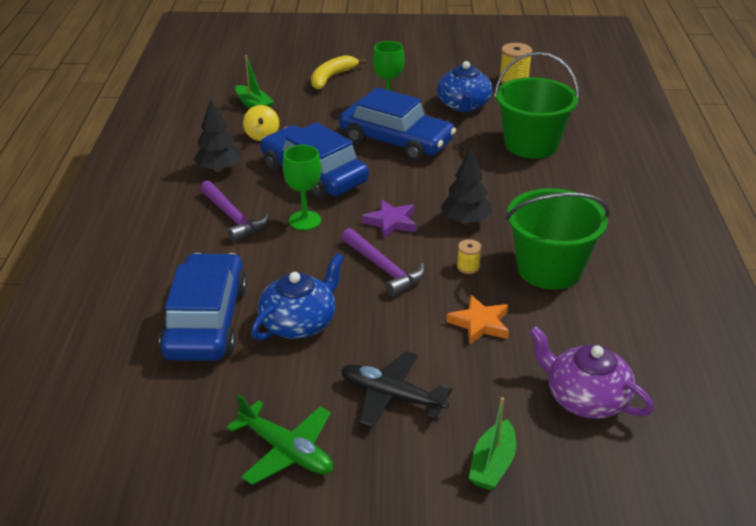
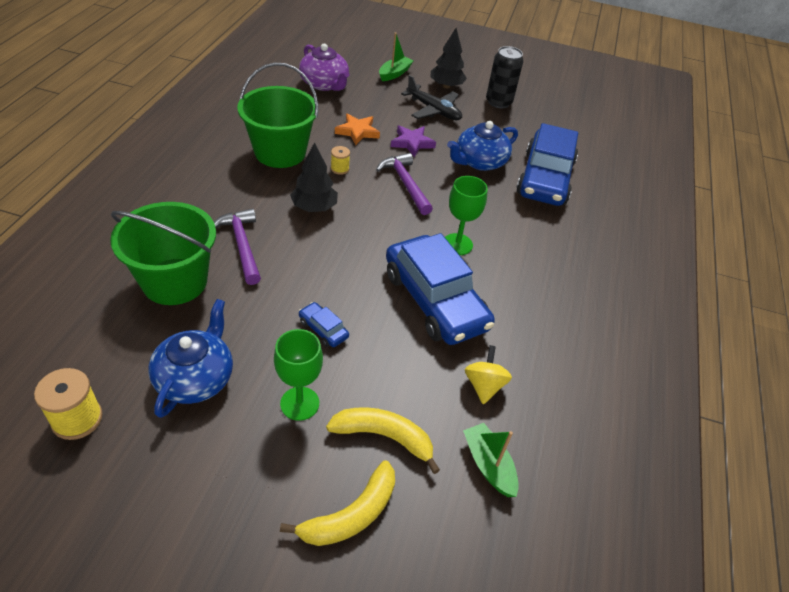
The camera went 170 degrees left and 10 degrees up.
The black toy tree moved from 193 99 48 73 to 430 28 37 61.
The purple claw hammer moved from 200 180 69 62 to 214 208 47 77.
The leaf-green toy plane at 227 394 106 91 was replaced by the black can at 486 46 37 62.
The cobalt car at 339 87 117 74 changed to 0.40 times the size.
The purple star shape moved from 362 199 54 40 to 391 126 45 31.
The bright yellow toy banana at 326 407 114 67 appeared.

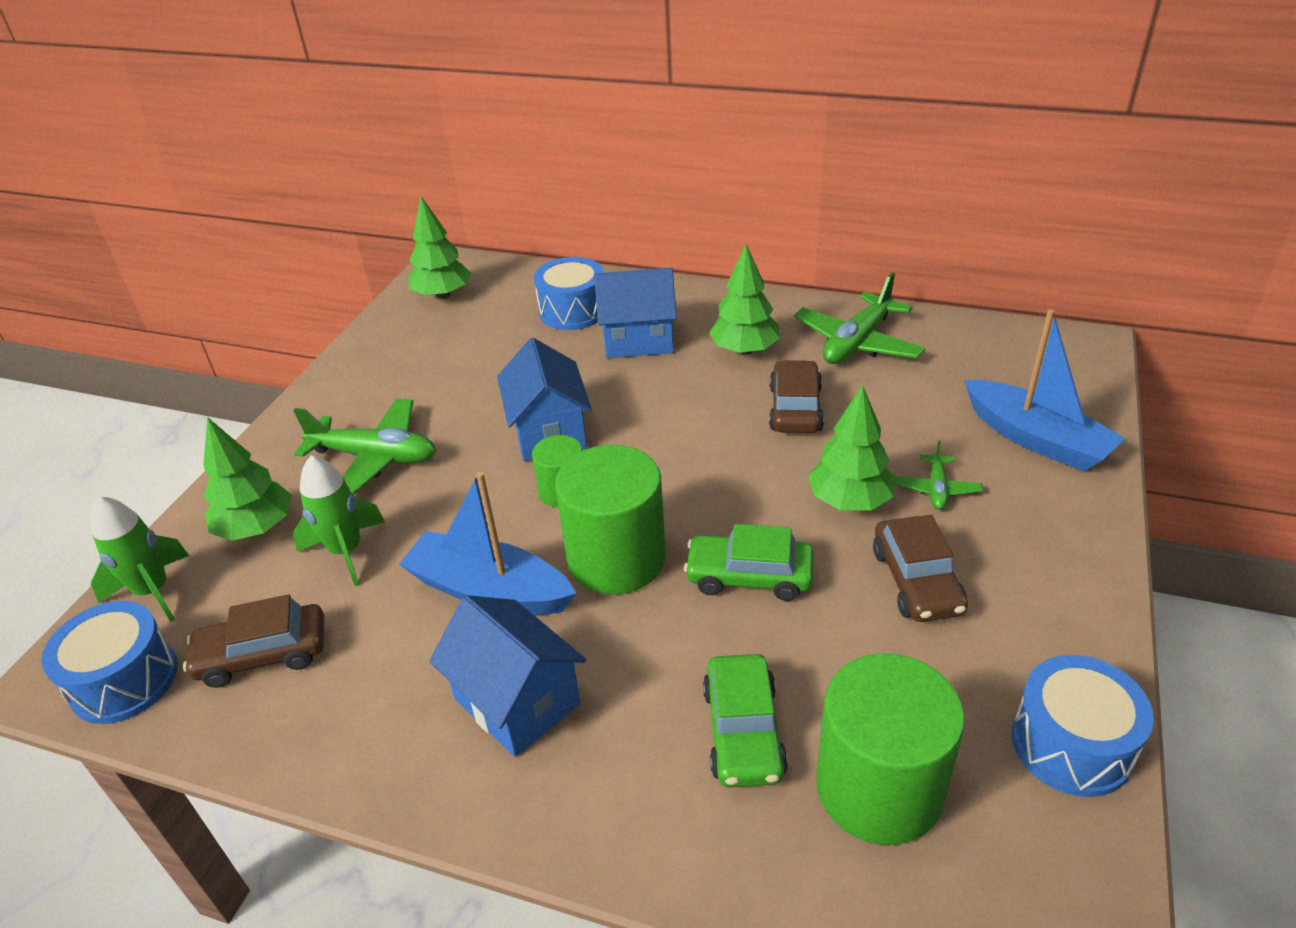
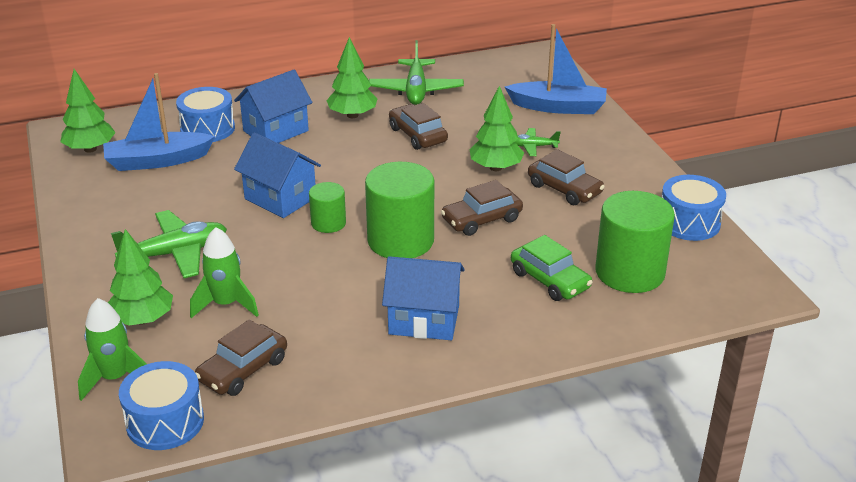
The camera went 40 degrees left and 5 degrees down.
The cobalt toy boat moved from 399 472 178 143 to 103 73 112 98.
The leaf-green car at 684 524 130 77 became the dark brown car at 441 180 82 56.
The leaf-green toy plane at 895 440 88 70 turned 120 degrees clockwise.

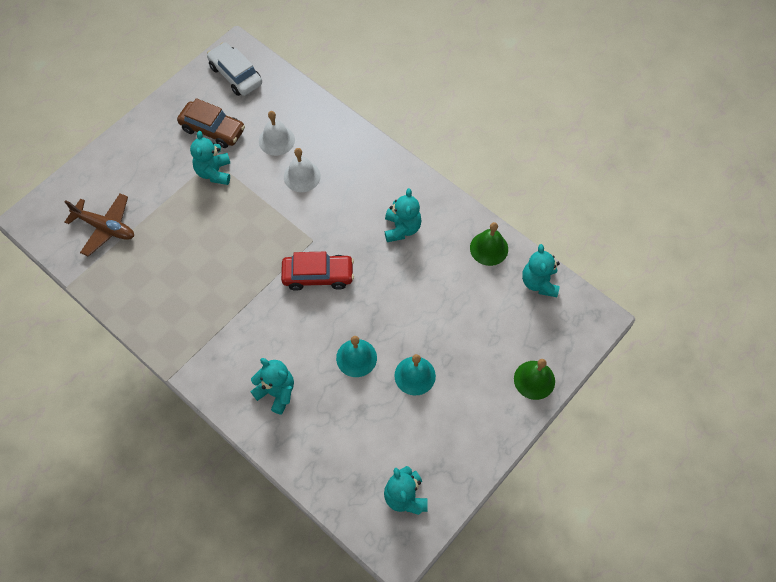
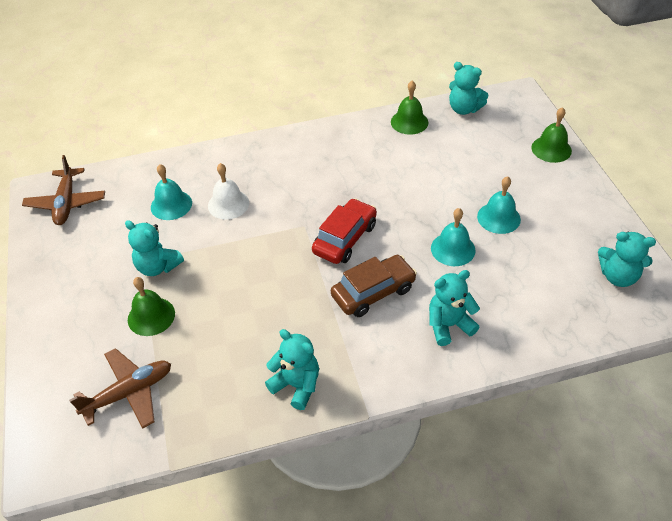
The camera went 55 degrees left and 15 degrees down.
The dark brown car moved from 177 98 68 50 to 331 255 86 62.
The snow-white car at 207 42 55 54 was replaced by the dark brown toy plane at 22 155 83 70.
The snow-white school bell at 259 111 36 45 became the aqua school bell at 151 164 41 56.
The aqua teddy bear moved from 385 188 37 54 to 265 329 54 81.
The leaf-green school bell at 128 277 47 59 appeared.

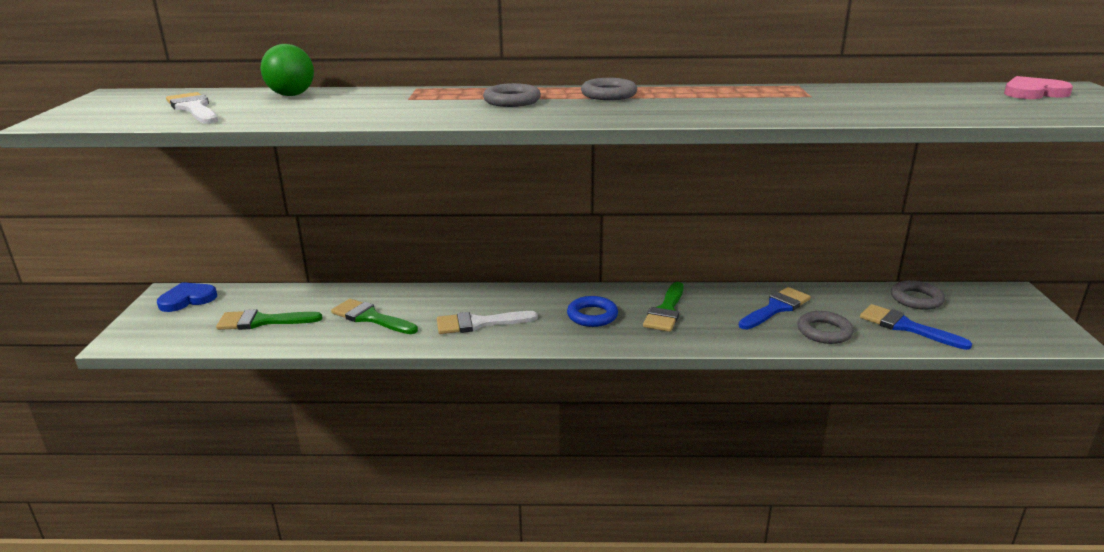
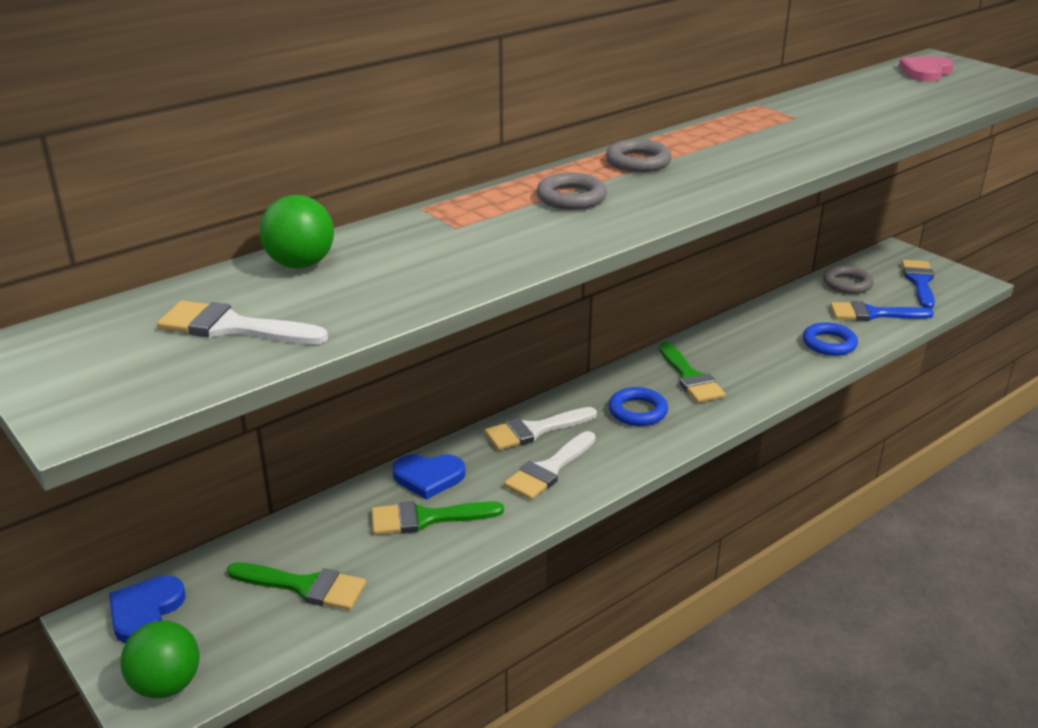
The camera went 40 degrees left and 5 degrees up.
The leaf-green paintbrush at 216 309 106 21 turned 120 degrees counterclockwise.
The cobalt paintbrush moved from 739 287 72 42 to 901 260 34 49.
The ash-grey torus at 797 311 57 33 became the cobalt torus at 803 322 55 34.
The leaf-green ball at 120 621 79 77 appeared.
The cobalt love heart at 392 454 73 46 appeared.
The snow-white paintbrush at 484 407 113 43 appeared.

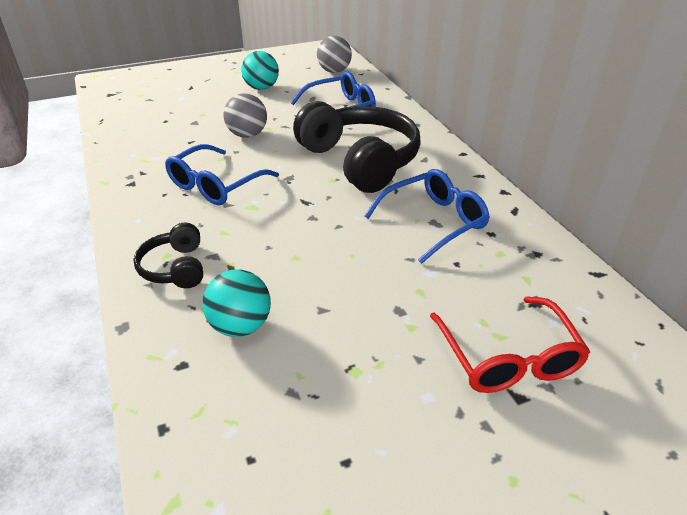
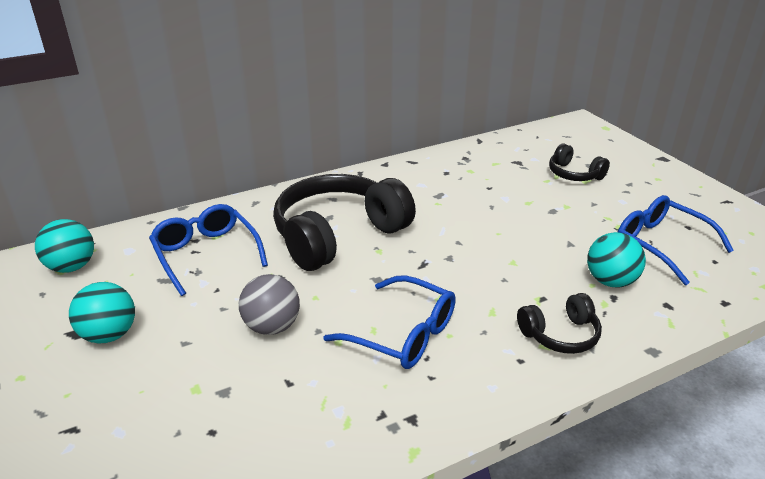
The camera went 95 degrees left and 5 degrees down.
The ash-grey ball at 317 36 35 37 became the aqua ball at 35 219 59 54.
The cobalt glasses moved from 364 169 126 95 to 618 195 116 90.
The scarlet glasses at 430 296 160 97 was replaced by the black headset at 549 143 61 38.

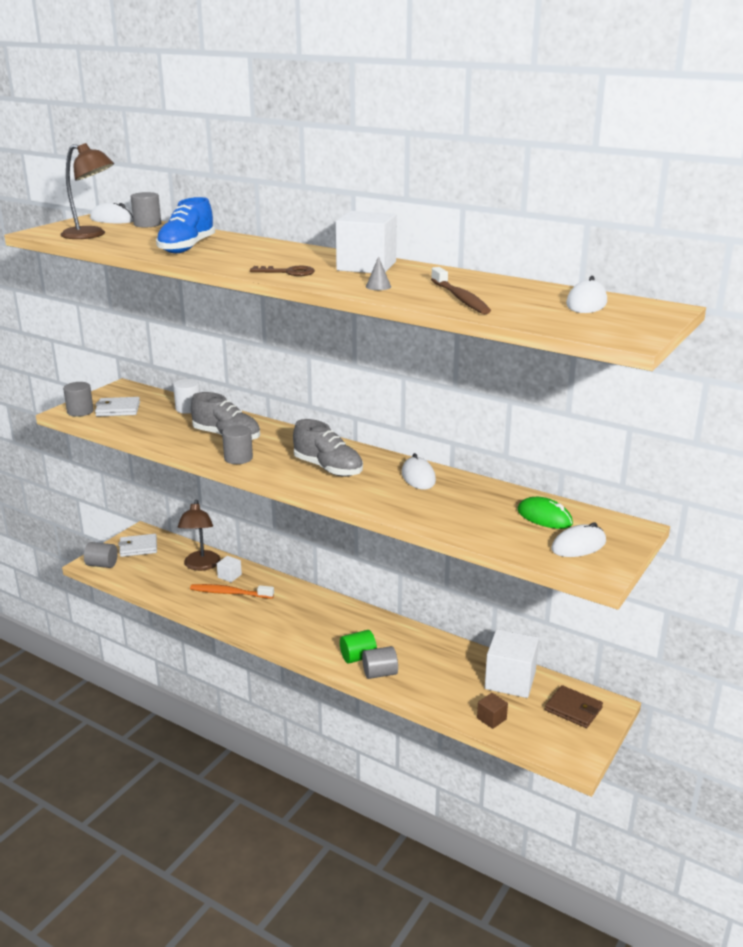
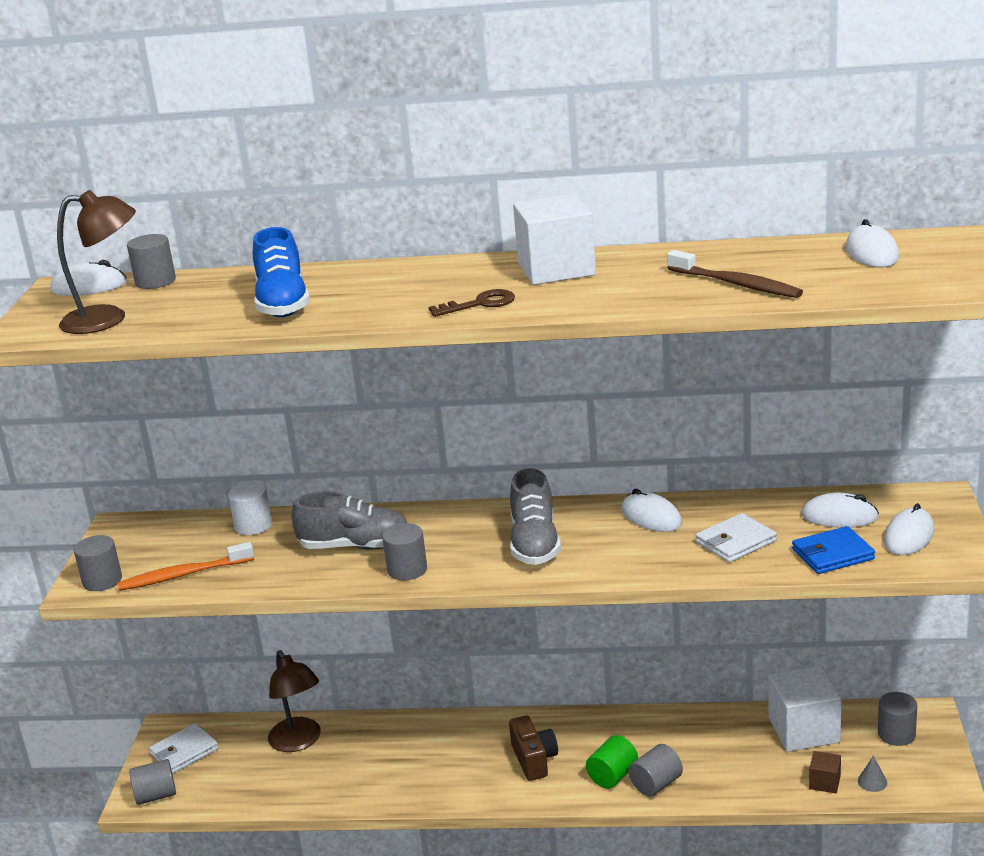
The camera went 25 degrees left and 0 degrees up.
The snow-white card wallet moved from 95 397 45 20 to 696 513 81 50.
The orange toothbrush moved from 190 584 84 15 to 117 542 137 49.
The snow-white block at 217 556 25 26 disappeared.
The ash-grey shoe at 293 419 70 58 turned 75 degrees clockwise.
The ash-grey solid cone moved from 366 256 25 34 to 858 755 29 37.
The leaf-green mouse at 517 497 56 32 became the snow-white mouse at 801 493 78 34.
The dark brown card wallet at 545 685 58 43 was replaced by the ash-grey solid cylinder at 878 692 39 54.
The dark brown camera at 509 715 49 66 appeared.
The cobalt card wallet at 792 526 83 48 appeared.

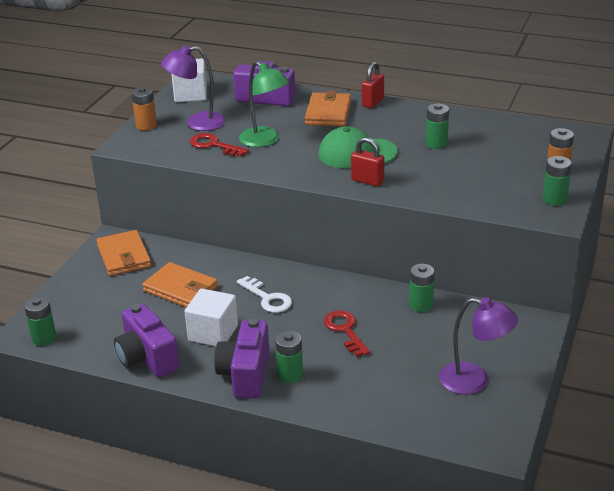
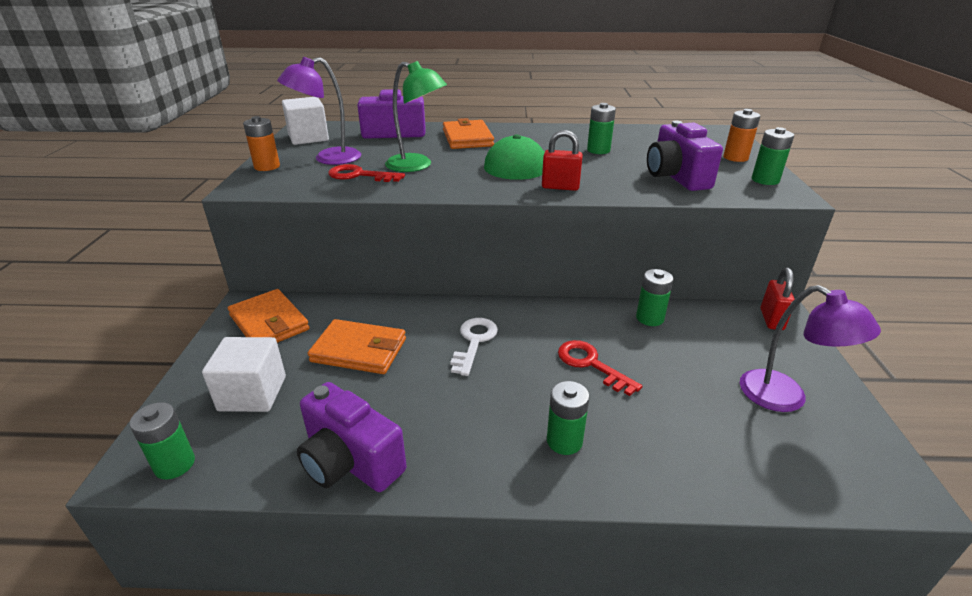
The camera went 20 degrees left and 0 degrees up.
The snow-white block moved from 184 289 54 57 to 202 337 84 75.
The purple camera moved from 214 319 56 80 to 647 121 76 70.
The snow-white door key at 237 276 55 37 turned 105 degrees counterclockwise.
The scarlet padlock moved from 362 62 22 46 to 761 268 34 62.
The purple reading lamp at 439 297 79 98 turned 45 degrees clockwise.

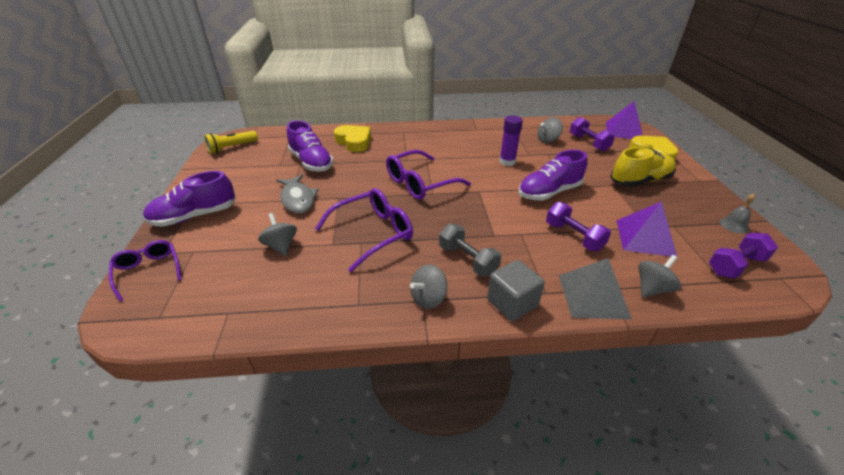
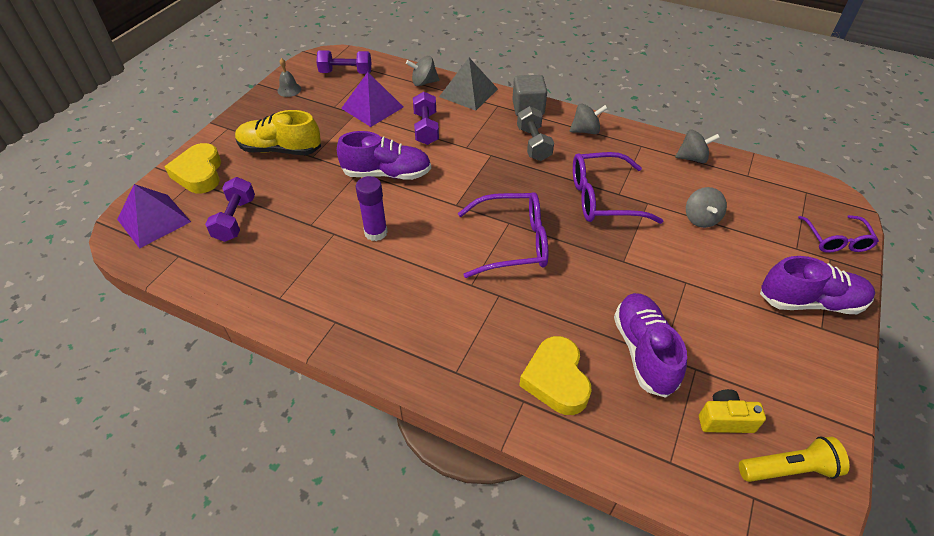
The camera went 150 degrees left and 10 degrees up.
The ash-grey fish at 276 174 43 39 disappeared.
The ash-grey toy top moved from 538 117 25 26 to 675 130 45 33.
The bright yellow camera at 699 389 67 44 appeared.

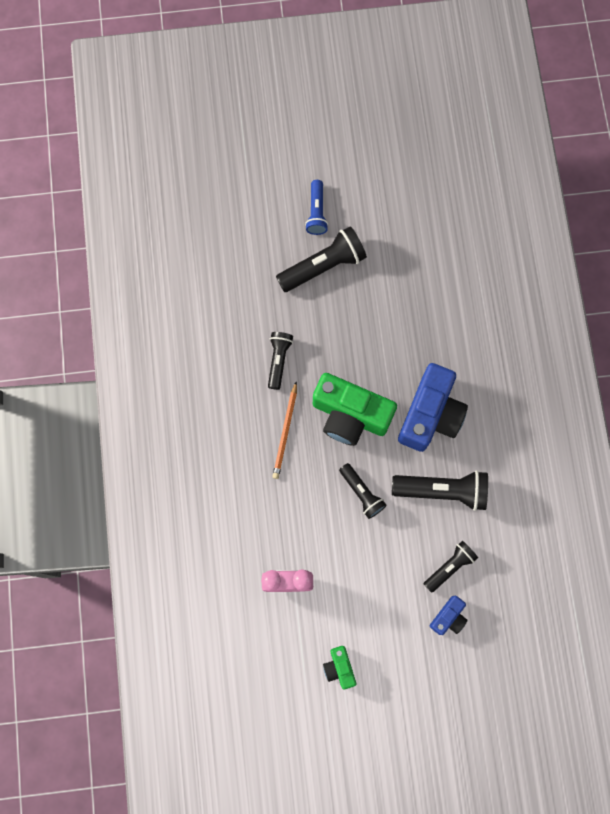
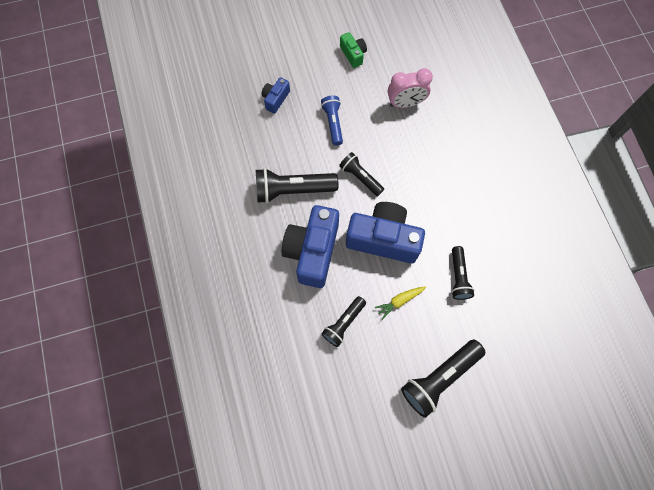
The camera went 170 degrees right and 5 degrees down.
The orange wooden pencil at 272 381 25 98 disappeared.
The cobalt flashlight moved from 305 180 23 55 to 321 96 22 50.
The leaf-green camera at 313 373 84 73 became the cobalt camera at 346 202 79 61.
The black flashlight moved from 424 541 54 52 to 321 296 45 51.
The bright yellow carrot at 375 286 51 34 appeared.

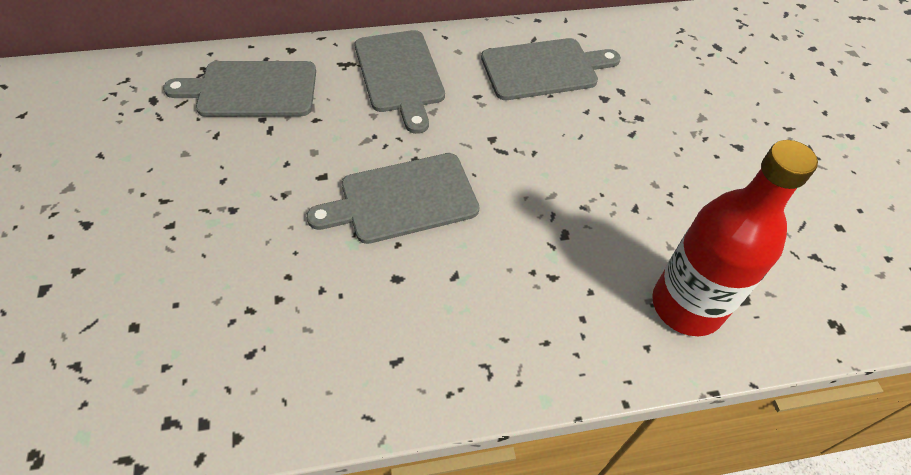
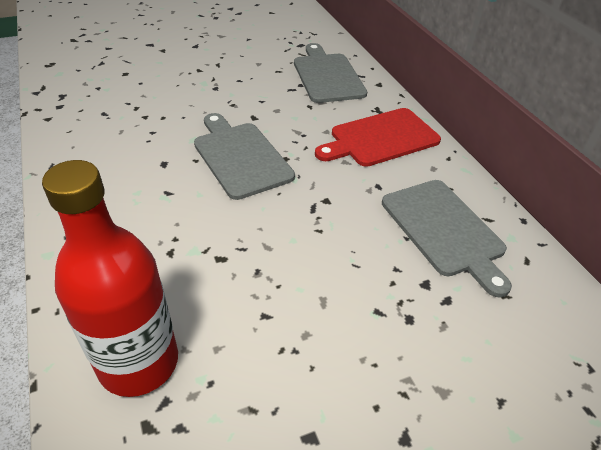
The camera went 80 degrees right and 10 degrees down.
The ash-grey cutting board at 355 30 90 104 became the scarlet cutting board at 315 108 126 59.

